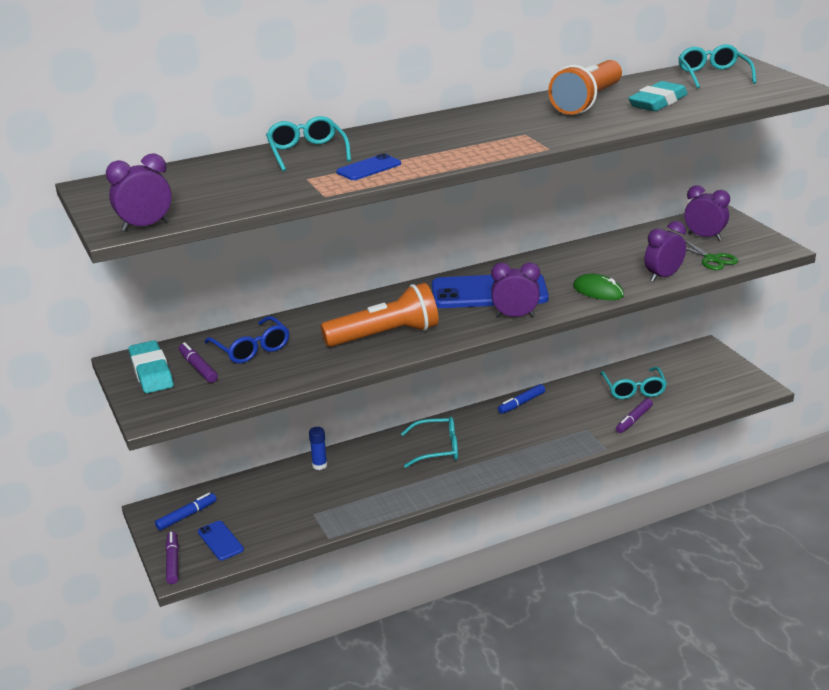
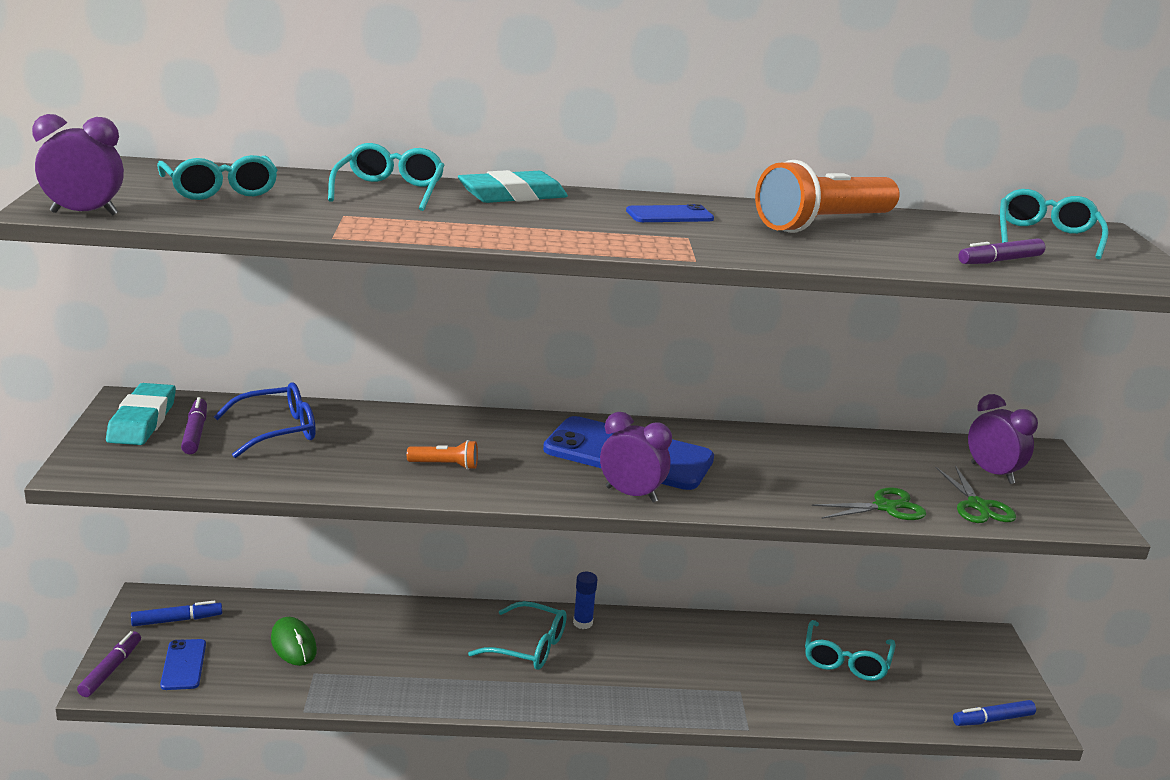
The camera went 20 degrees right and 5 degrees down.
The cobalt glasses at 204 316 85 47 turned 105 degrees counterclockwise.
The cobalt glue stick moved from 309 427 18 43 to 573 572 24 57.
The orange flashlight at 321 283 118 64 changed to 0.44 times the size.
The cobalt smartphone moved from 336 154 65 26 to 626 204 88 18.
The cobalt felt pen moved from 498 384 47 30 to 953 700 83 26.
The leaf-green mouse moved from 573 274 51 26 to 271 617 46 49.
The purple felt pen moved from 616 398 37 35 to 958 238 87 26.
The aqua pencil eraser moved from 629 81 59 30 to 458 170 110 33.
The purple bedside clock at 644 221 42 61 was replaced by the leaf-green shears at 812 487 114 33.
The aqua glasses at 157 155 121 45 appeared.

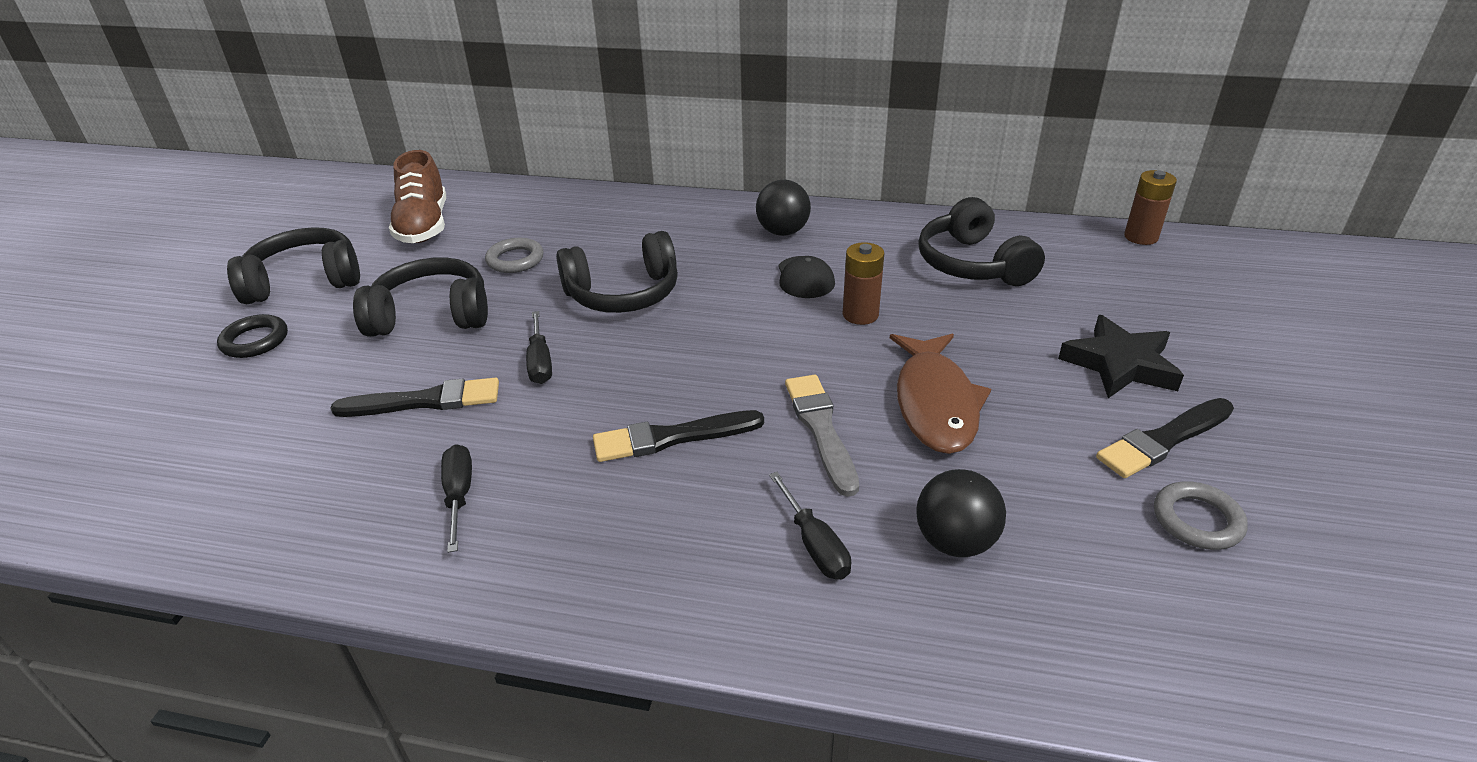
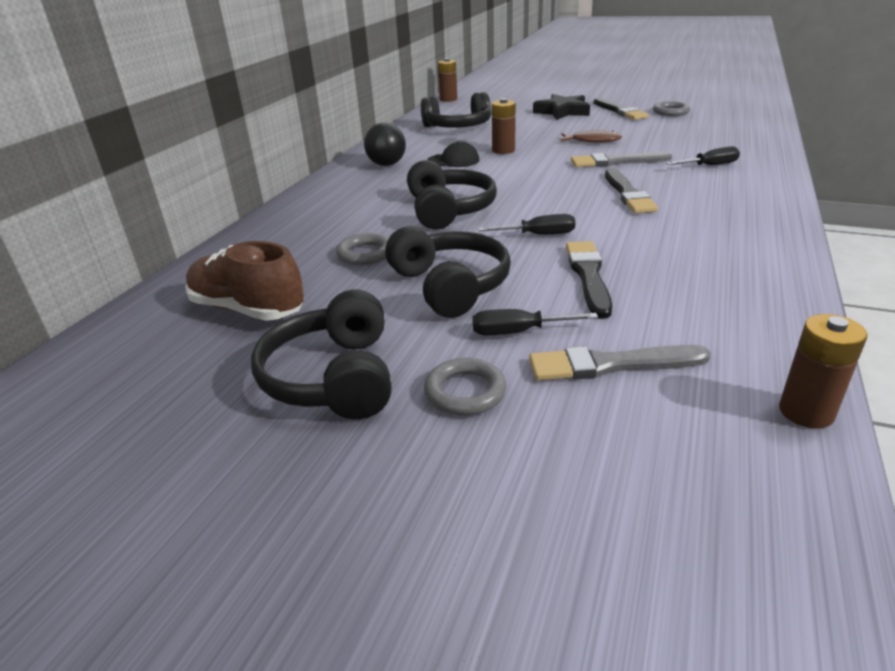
The camera went 80 degrees left and 5 degrees down.
The black torus at 217 314 71 44 became the ash-grey torus at 424 358 82 58.
The black headset at 353 257 135 80 turned 150 degrees clockwise.
The dark brown shoe at 389 150 57 93 turned 150 degrees counterclockwise.
The black flat screwdriver moved from 441 444 31 109 to 472 309 126 26.
The dark brown fish at 890 334 101 120 changed to 0.59 times the size.
The black ball at 916 469 90 88 disappeared.
The ash-grey paintbrush at 529 345 182 35 appeared.
The dark brown power cell at 779 314 88 114 appeared.

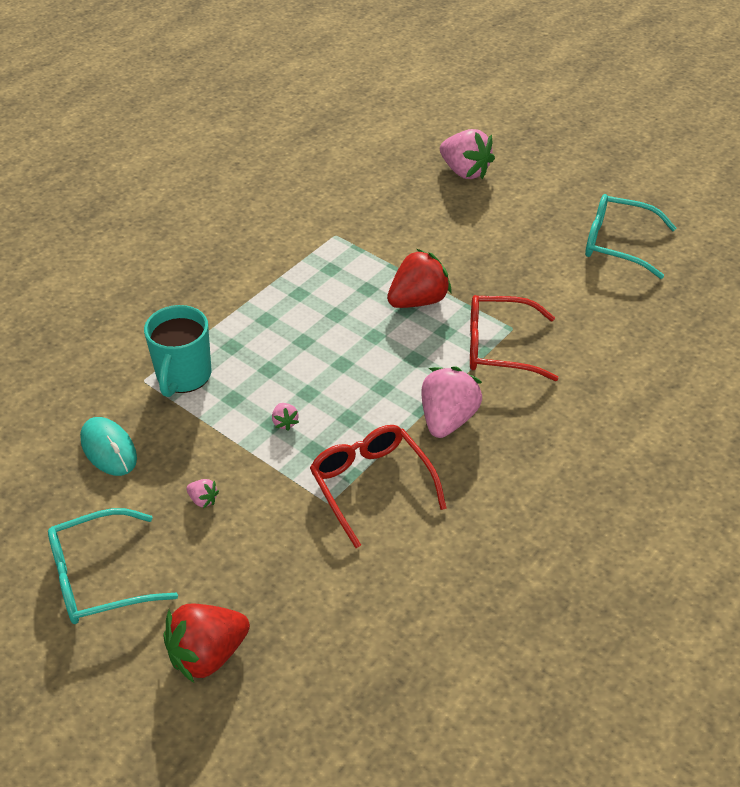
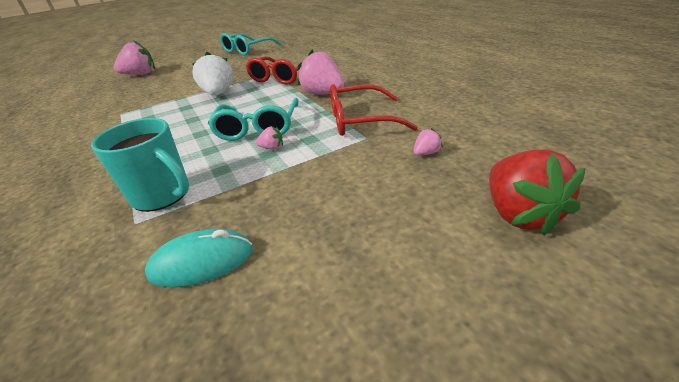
The camera went 65 degrees left and 10 degrees down.
The aqua glasses moved from 48 508 130 116 to 208 98 90 43.
The rose-pink berry moved from 186 479 33 29 to 414 128 29 27.
The scarlet berry at 387 249 65 59 became the snow-white berry at 192 52 41 43.

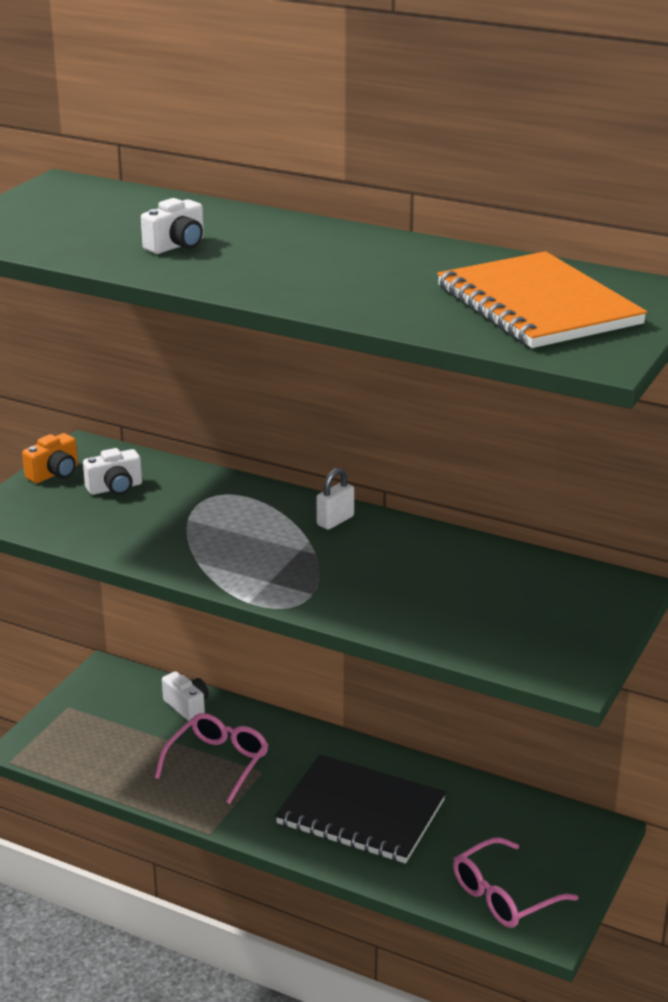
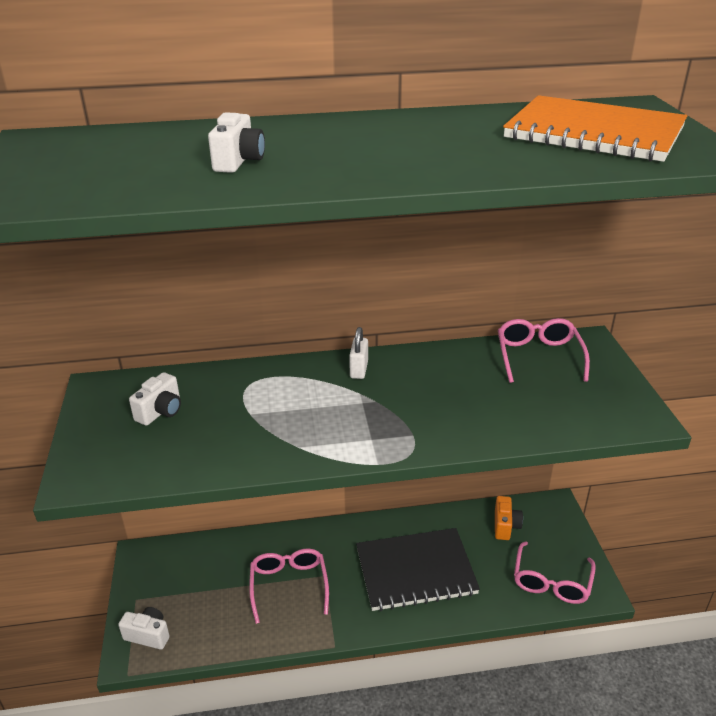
The camera went 35 degrees left and 5 degrees up.
The orange camera moved from 22 433 56 50 to 495 496 28 44.
The snow-white camera moved from 162 671 47 50 to 118 607 51 42.
The rose-pink glasses at 498 318 92 65 appeared.

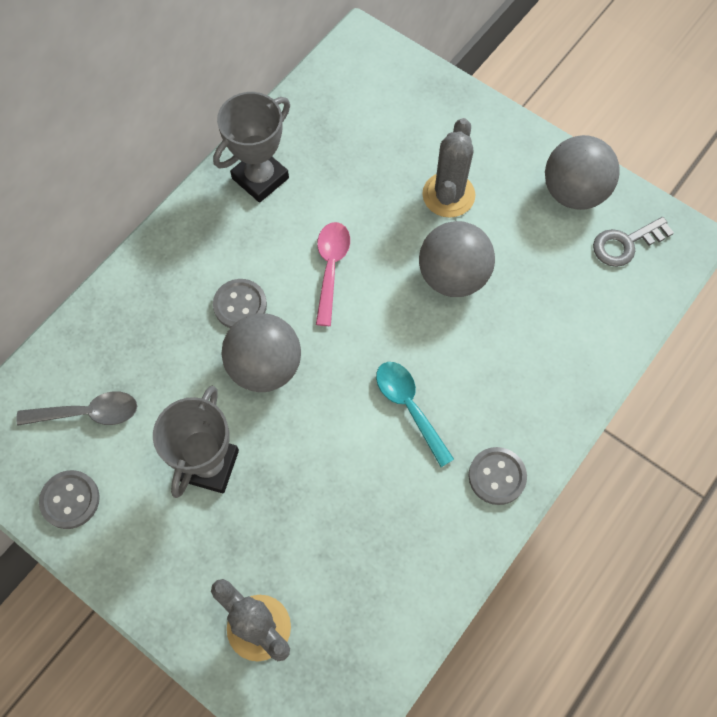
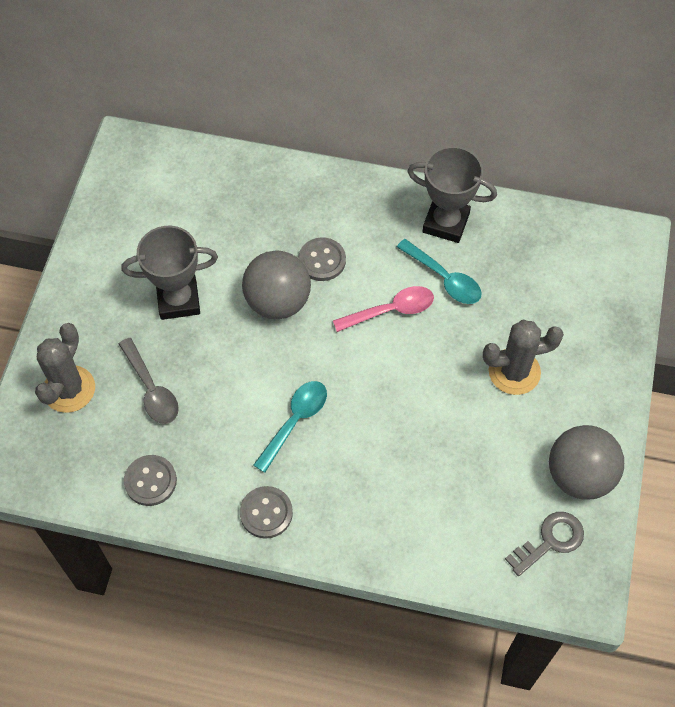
The camera went 65 degrees right and 5 degrees down.
The ash-grey tablespoon moved from 16 391 121 35 to 119 338 60 86.
The ash-grey shirt button moved from 39 470 61 59 to 124 455 53 51.
The ash-grey ball at 419 221 76 76 disappeared.
The ash-grey door key at 593 217 81 50 turned 105 degrees clockwise.
The aqua tablespoon at 397 239 84 65 appeared.

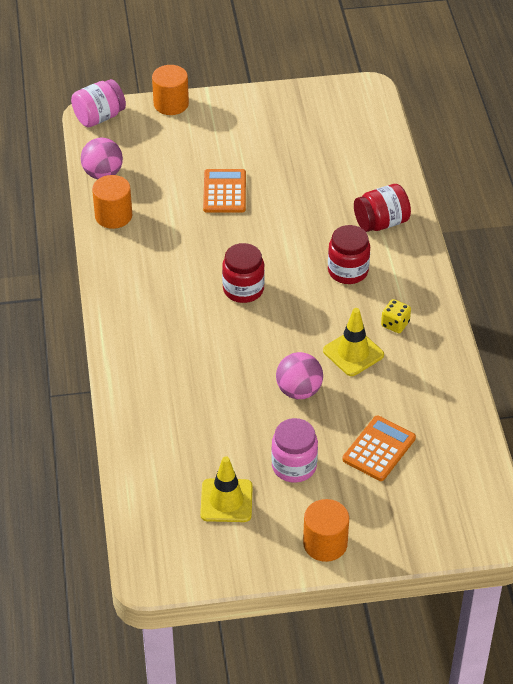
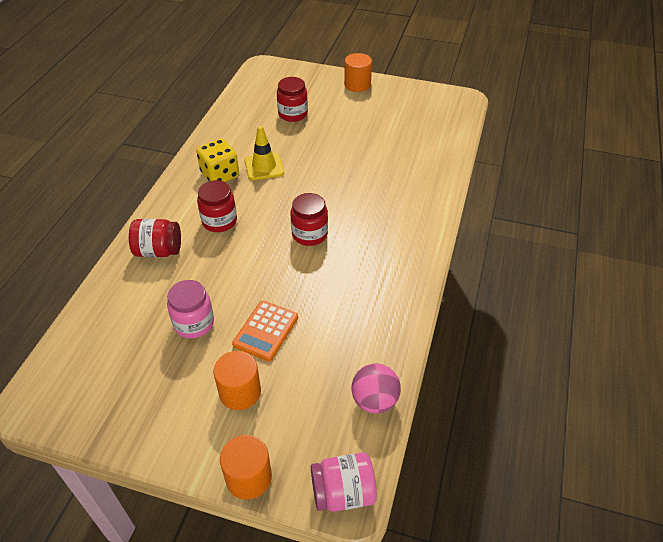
The camera went 155 degrees left and 0 degrees up.
The orange solid cylinder moved from 92 175 40 54 to 213 351 48 59.
The bright yellow safety cone at 200 456 53 66 disappeared.
The rose-pink preserve jar moved from 271 418 47 65 to 167 280 47 59.
The rose-pink ball at 276 352 47 47 disappeared.
The orange adding machine at 342 415 74 66 was replaced by the scarlet preserve jar at 277 77 31 45.
The bright yellow die at 381 299 30 34 changed to 1.74 times the size.

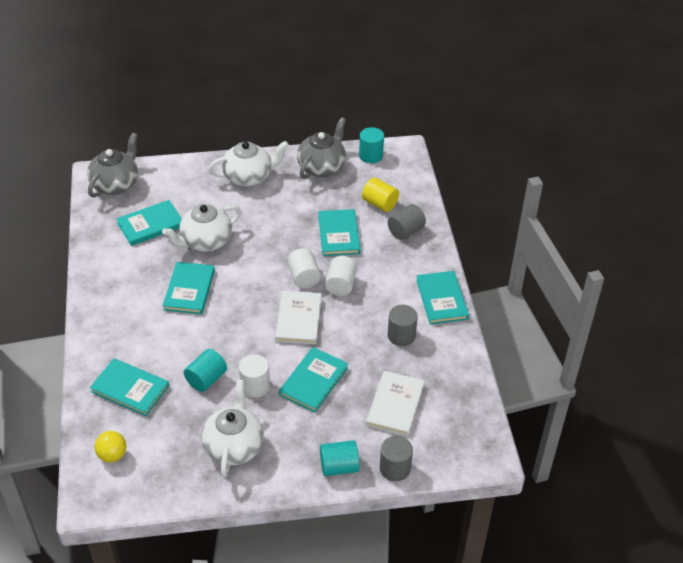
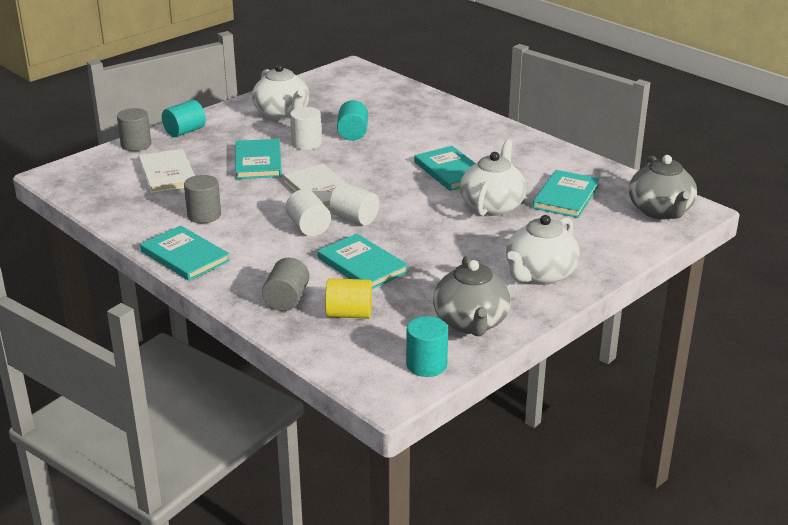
The camera went 145 degrees right and 15 degrees down.
The aqua hardback at 90 358 79 58 disappeared.
The bright yellow ball at 95 431 31 31 disappeared.

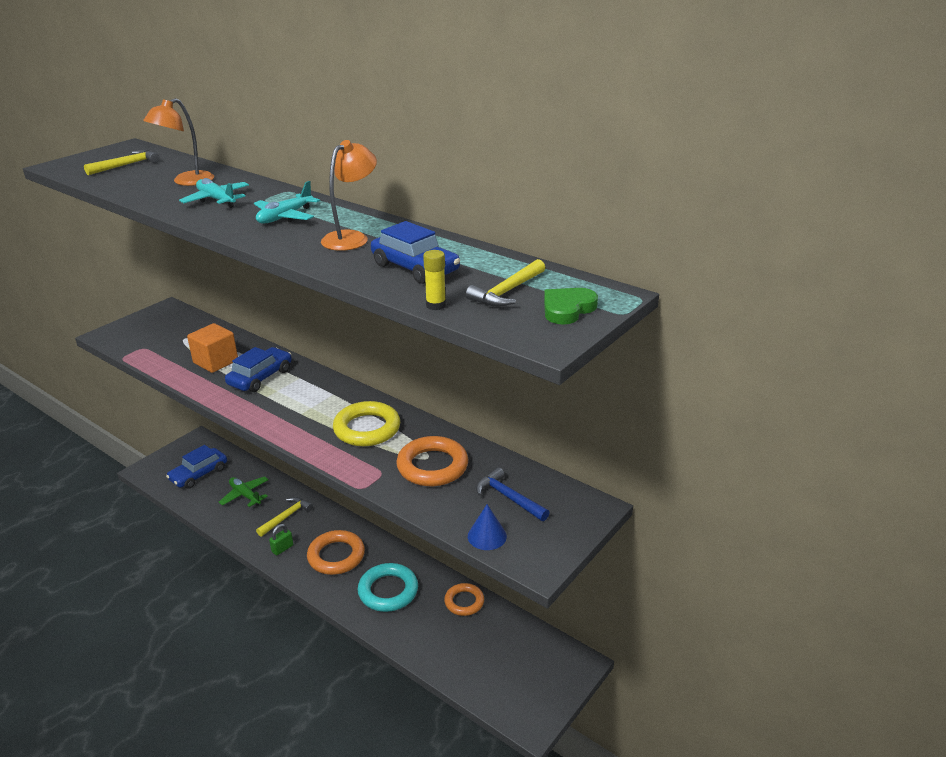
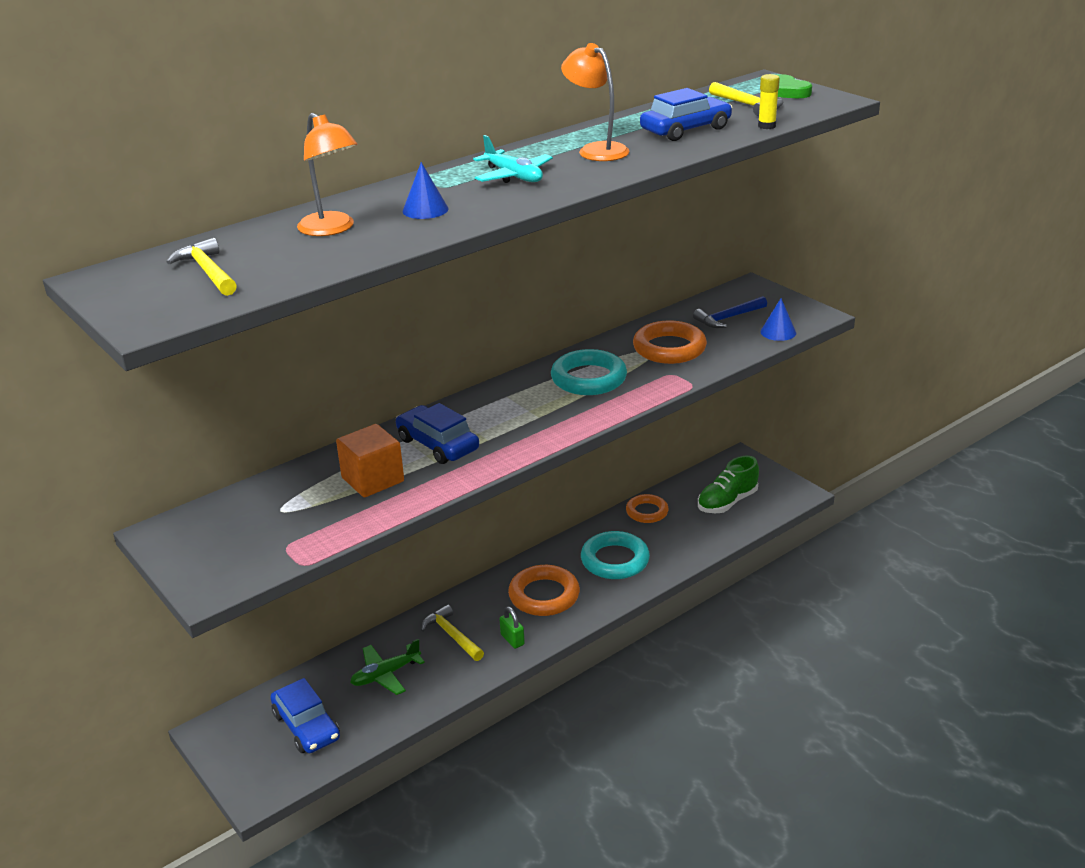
The camera went 75 degrees left and 0 degrees up.
The aqua toy plane at 179 178 70 30 was replaced by the cobalt solid cone at 403 162 45 57.
The bright yellow torus at 333 401 67 45 became the aqua torus at 551 349 76 46.
The leaf-green shoe at 698 456 61 57 appeared.

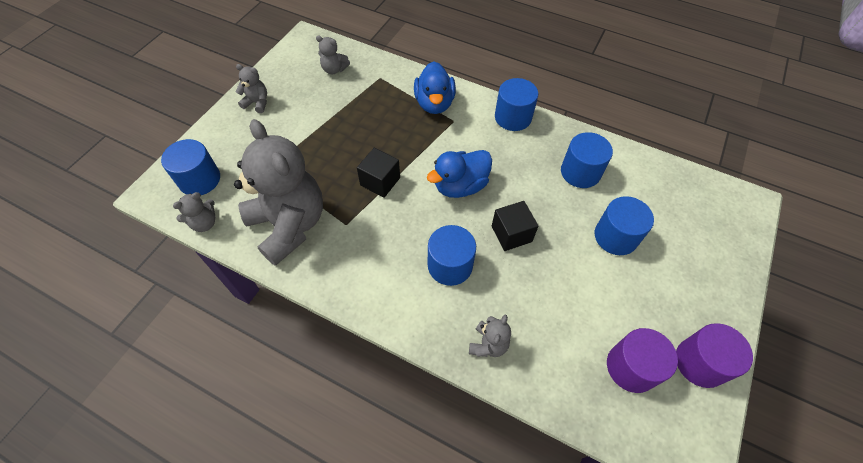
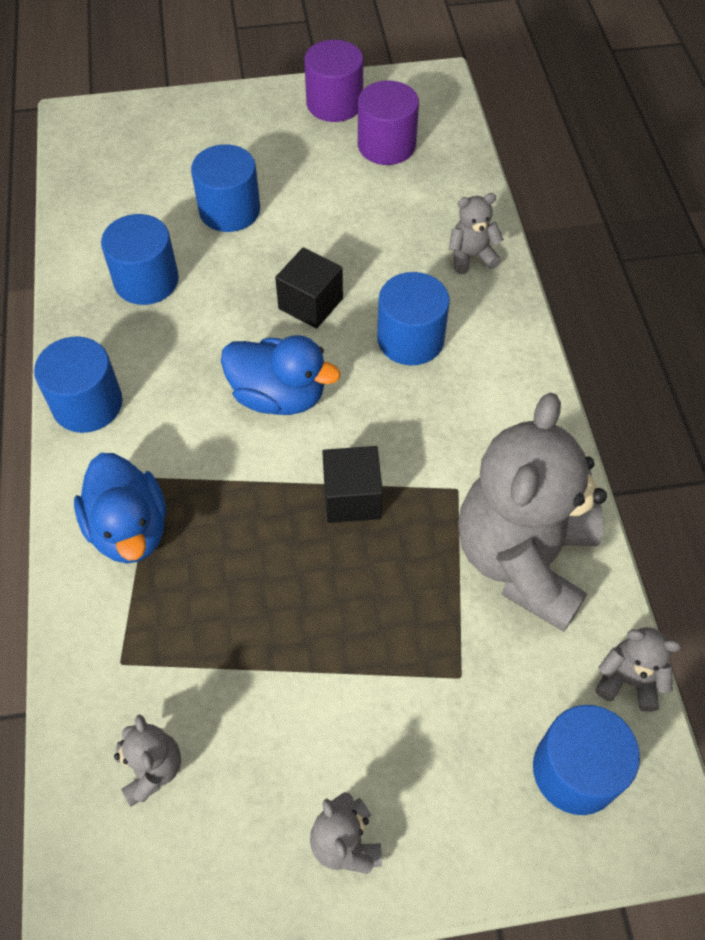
The camera went 125 degrees left and 0 degrees up.
The cobalt toy duck at 414 62 42 52 turned 105 degrees clockwise.

